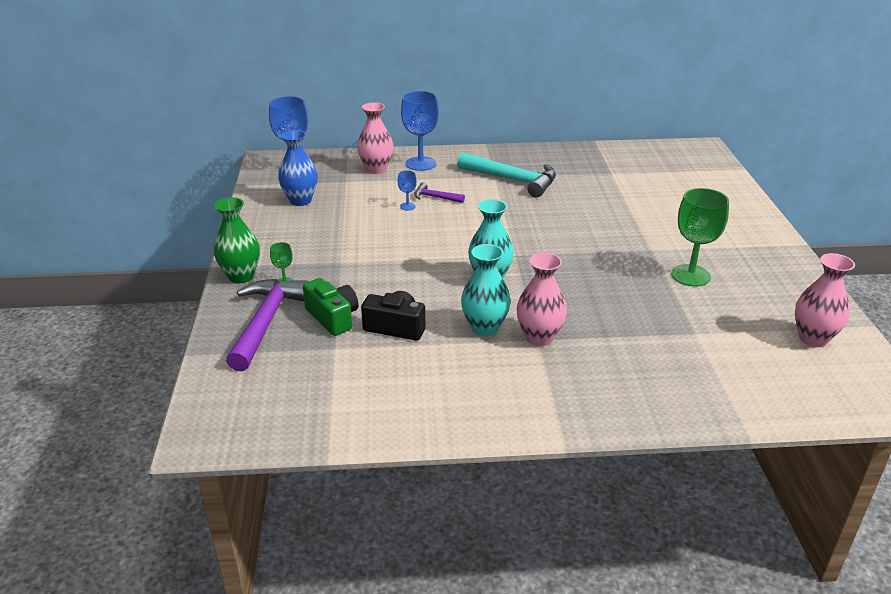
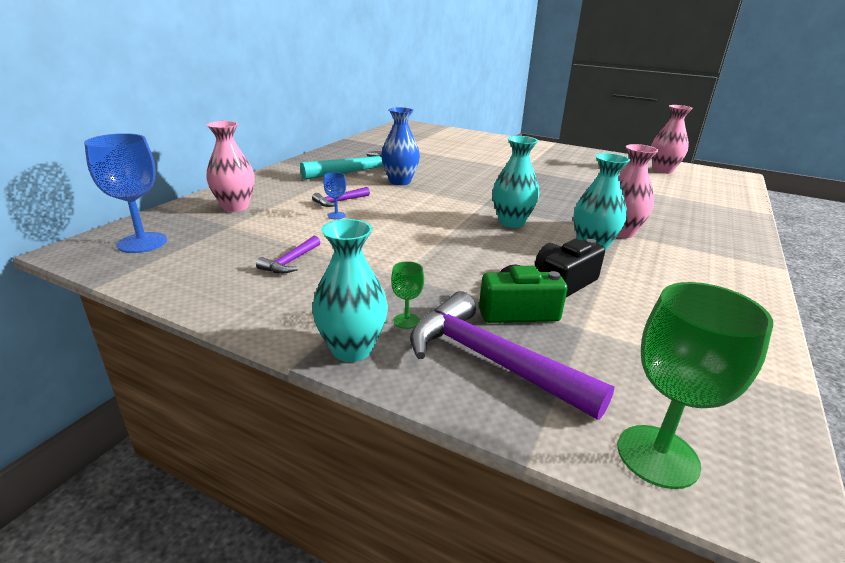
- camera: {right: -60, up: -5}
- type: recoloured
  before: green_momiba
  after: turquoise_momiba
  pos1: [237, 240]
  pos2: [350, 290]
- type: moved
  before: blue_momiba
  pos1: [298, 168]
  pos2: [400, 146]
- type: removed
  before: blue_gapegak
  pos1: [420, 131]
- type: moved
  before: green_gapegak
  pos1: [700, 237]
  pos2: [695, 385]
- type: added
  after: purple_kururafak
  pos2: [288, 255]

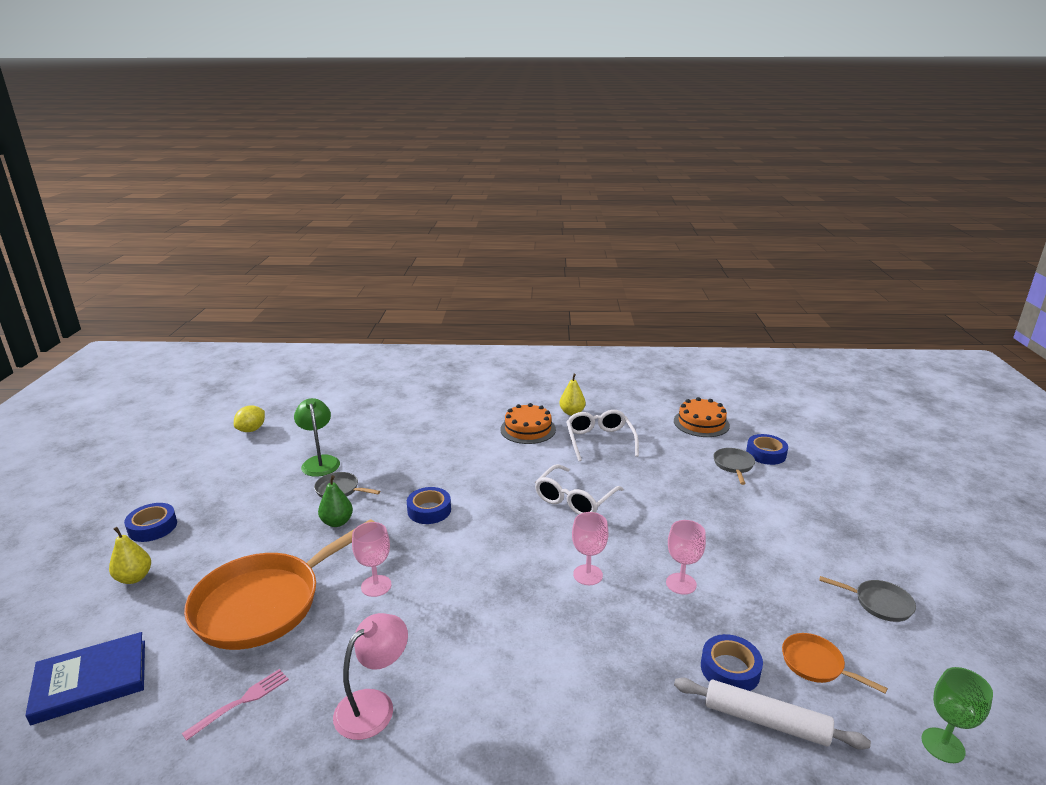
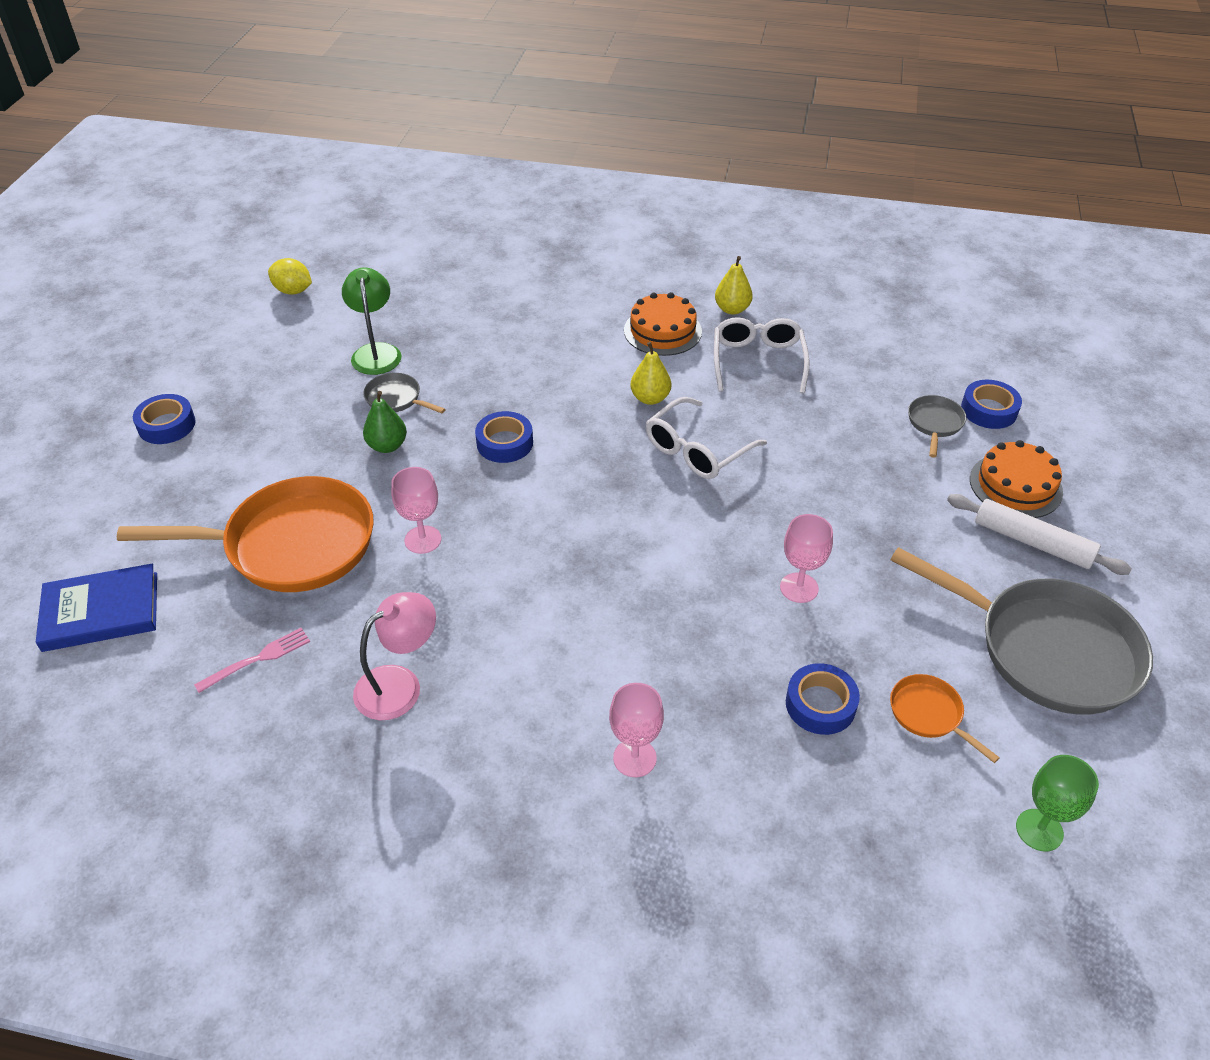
- camera: {right: 10, up: 20}
- type: moved
  before: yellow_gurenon
  pos1: [130, 555]
  pos2: [650, 373]
- type: turned
  before: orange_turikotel
  pos1: [279, 584]
  pos2: [245, 534]
  turn: -150
- type: turned
  before: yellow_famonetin
  pos1: [249, 418]
  pos2: [290, 276]
  turn: 75
- type: moved
  before: pink_gapegak
  pos1: [590, 548]
  pos2: [636, 730]
- type: moved
  before: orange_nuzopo
  pos1: [702, 417]
  pos2: [1016, 479]
- type: moved
  before: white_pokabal
  pos1: [772, 714]
  pos2: [1039, 534]
- type: resized
  before: grey_turikotel
  pos1: [867, 599]
  pos2: [1021, 630]
  scale: 2.3

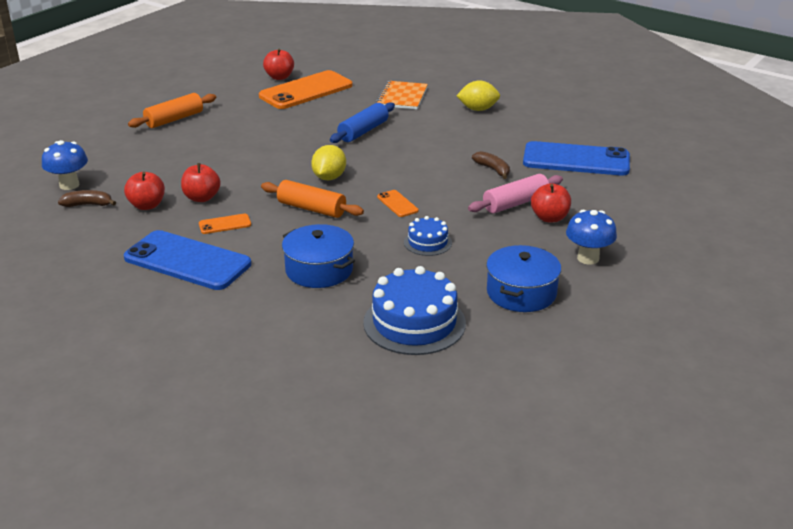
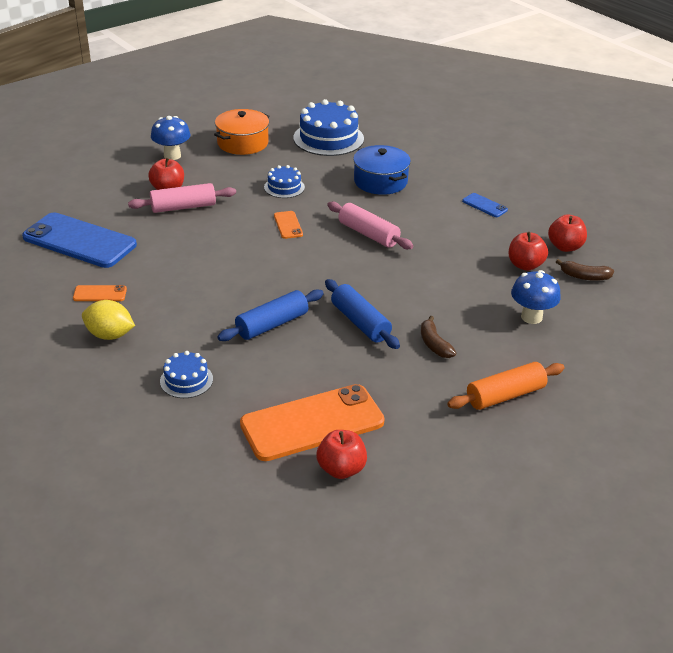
- camera: {right: -165, up: 5}
- type: moved
  before: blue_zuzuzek
  pos1: [65, 165]
  pos2: [536, 297]
- type: resized
  before: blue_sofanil
  pos1: [187, 260]
  pos2: [485, 205]
  scale: 0.43
- type: moved
  before: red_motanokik
  pos1: [200, 182]
  pos2: [567, 233]
- type: moved
  before: orange_sofanil
  pos1: [225, 224]
  pos2: [100, 293]
- type: recoloured
  before: orange_pokabal
  after: pink_pokabal
  pos1: [312, 199]
  pos2: [370, 225]
- type: removed
  before: yellow_famonetin
  pos1: [328, 162]
- type: replaced
  before: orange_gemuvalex
  after: blue_nuzopo
  pos1: [402, 95]
  pos2: [186, 374]
- type: moved
  before: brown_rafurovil
  pos1: [491, 165]
  pos2: [438, 337]
- type: recoloured
  before: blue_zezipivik
  after: orange_zezipivik
  pos1: [523, 278]
  pos2: [241, 132]
- type: added
  after: blue_pokabal
  pos2: [362, 314]

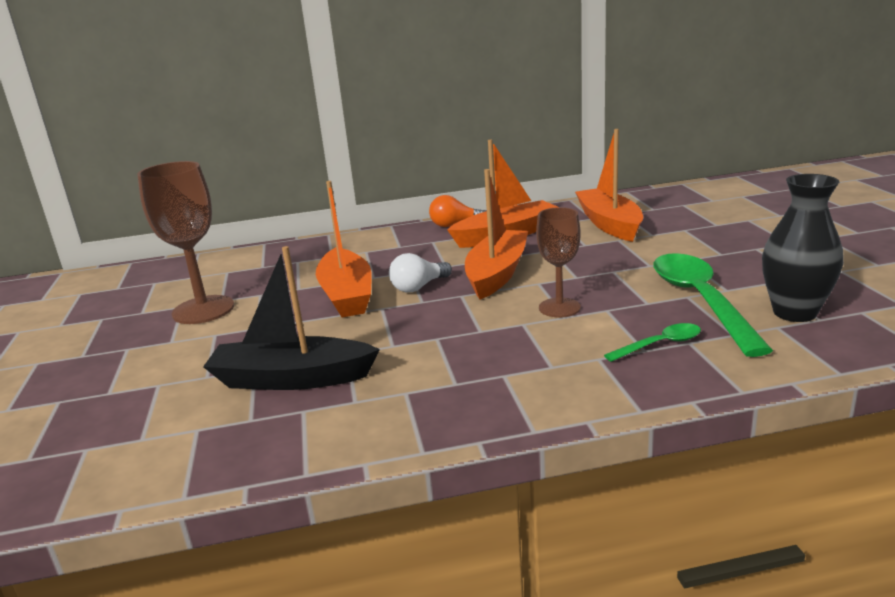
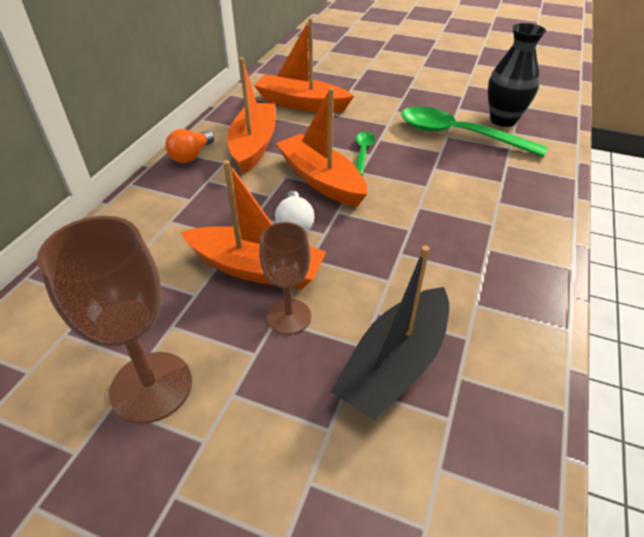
- camera: {right: -60, up: 20}
- type: moved
  before: brown_gapegak
  pos1: [558, 262]
  pos2: [285, 278]
- type: moved
  before: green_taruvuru
  pos1: [652, 342]
  pos2: [365, 153]

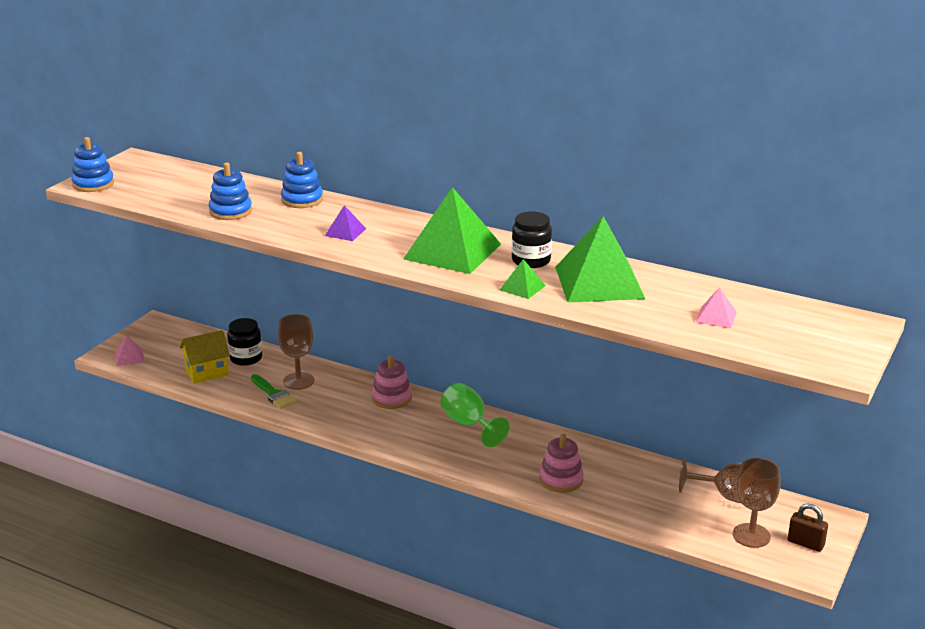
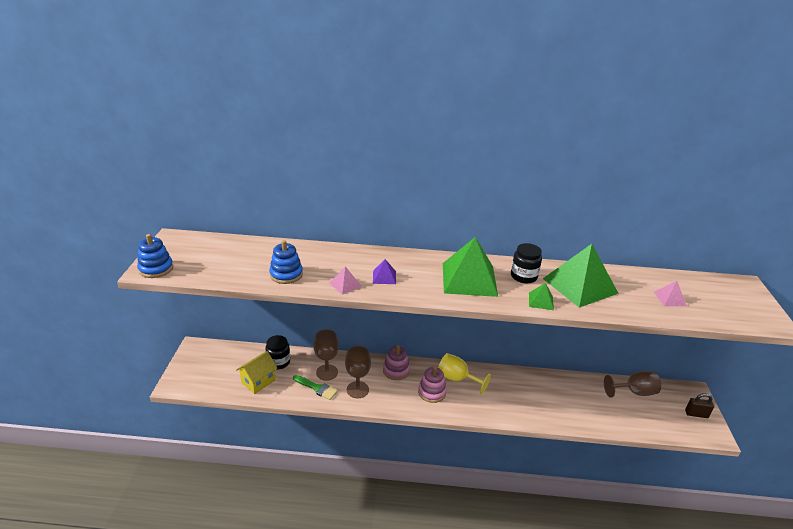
- camera: {right: -25, up: 5}
- type: moved
  before: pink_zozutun
  pos1: [129, 350]
  pos2: [345, 280]
- type: removed
  before: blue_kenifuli
  pos1: [302, 180]
- type: recoloured
  before: green_gapegak
  after: yellow_gapegak
  pos1: [474, 415]
  pos2: [464, 374]
- type: moved
  before: pink_kenifuli
  pos1: [561, 463]
  pos2: [432, 384]
- type: moved
  before: brown_gapegak
  pos1: [756, 503]
  pos2: [358, 372]

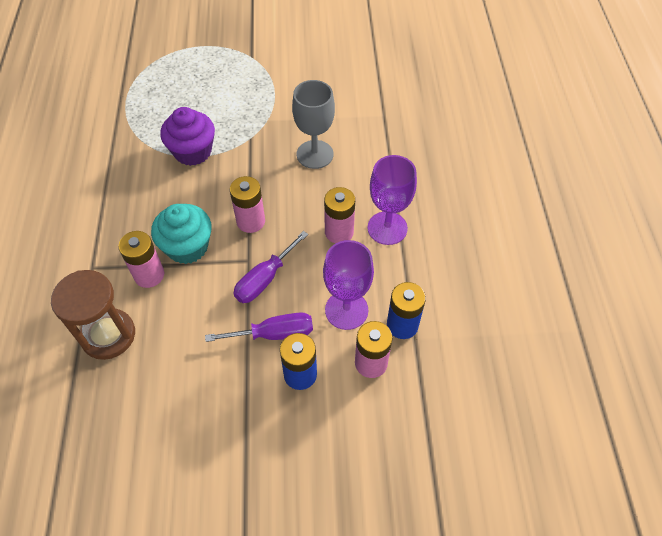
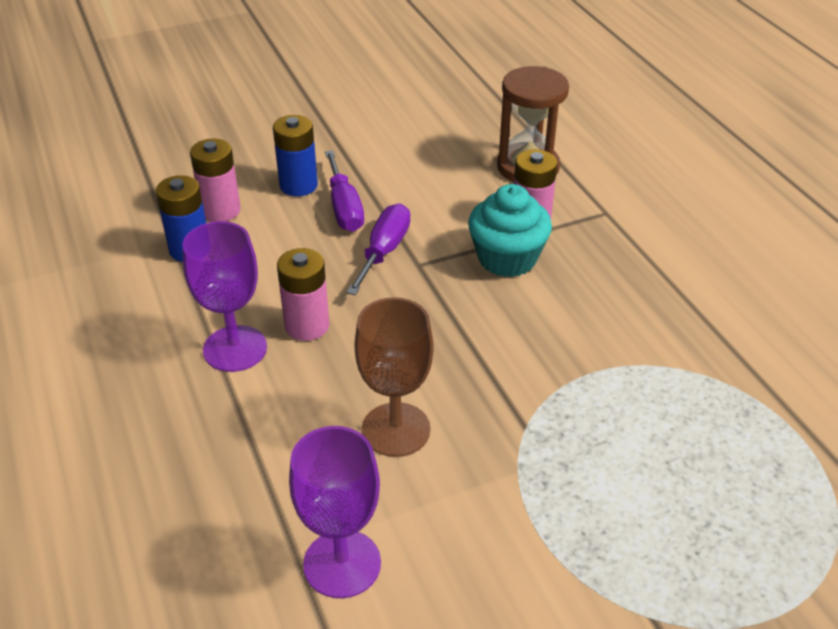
- camera: {right: 160, up: -15}
- type: removed
  before: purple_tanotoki
  pos1: [187, 136]
- type: turned
  before: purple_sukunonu
  pos1: [259, 327]
  pos2: [344, 191]
  turn: -75
- type: removed
  before: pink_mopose
  pos1: [247, 204]
- type: recoloured
  before: grey_gapegak
  after: brown_gapegak
  pos1: [313, 124]
  pos2: [394, 377]
- type: moved
  before: purple_gapegak
  pos1: [348, 285]
  pos2: [335, 512]

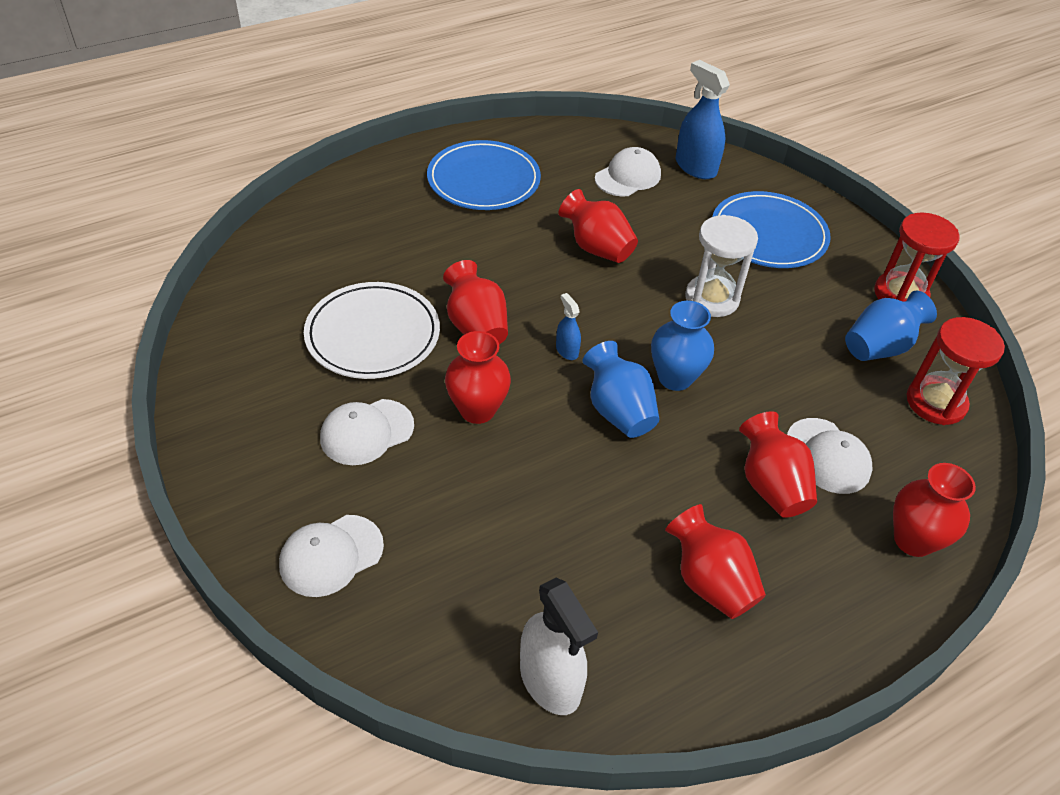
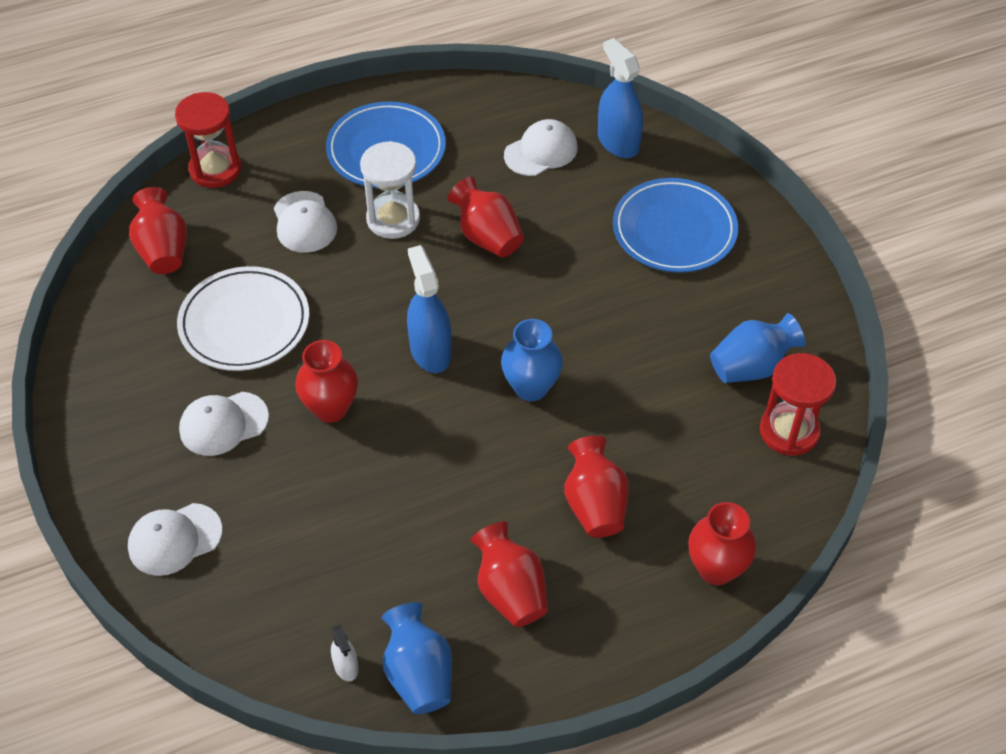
- camera: {right: 10, up: 5}
- type: moved
  before: red_momiba
  pos1: [475, 302]
  pos2: [158, 230]
- type: resized
  before: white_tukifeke
  pos1: [559, 646]
  pos2: [345, 653]
  scale: 0.51
- type: resized
  before: blue_tukifeke
  pos1: [568, 326]
  pos2: [429, 309]
  scale: 1.98
- type: moved
  before: blue_momiba
  pos1: [621, 389]
  pos2: [417, 658]
- type: moved
  before: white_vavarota
  pos1: [721, 266]
  pos2: [390, 190]
- type: moved
  before: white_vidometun
  pos1: [829, 456]
  pos2: [305, 222]
- type: moved
  before: red_vavarota
  pos1: [917, 257]
  pos2: [208, 140]

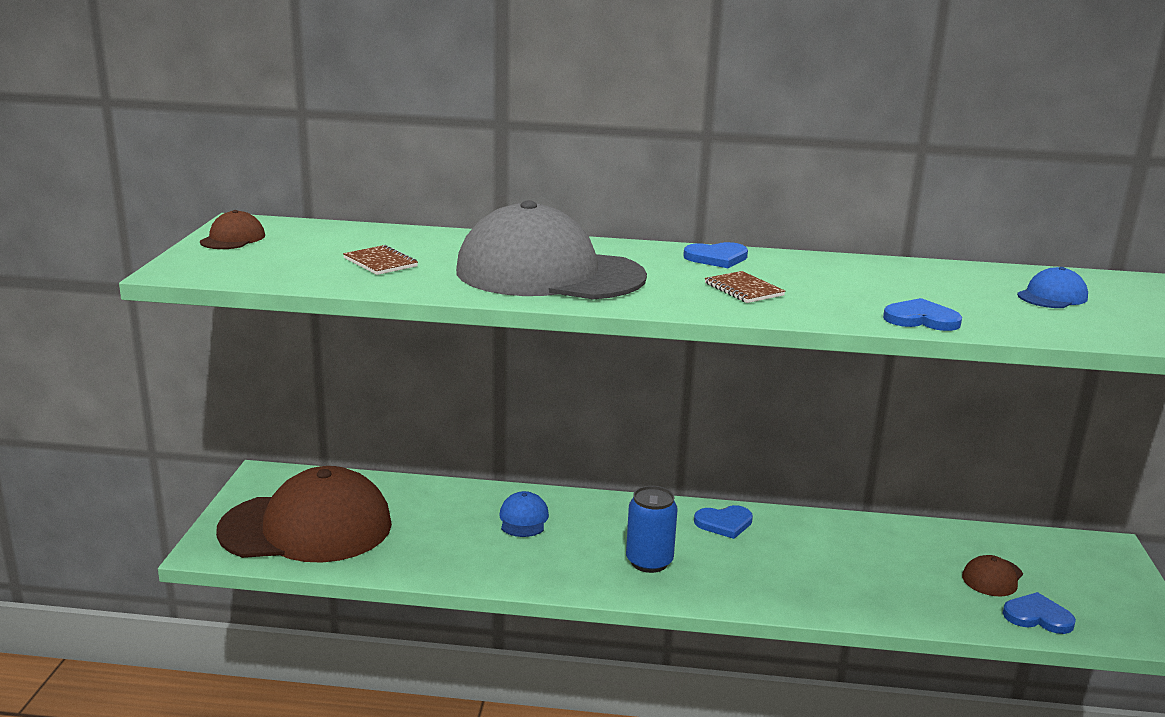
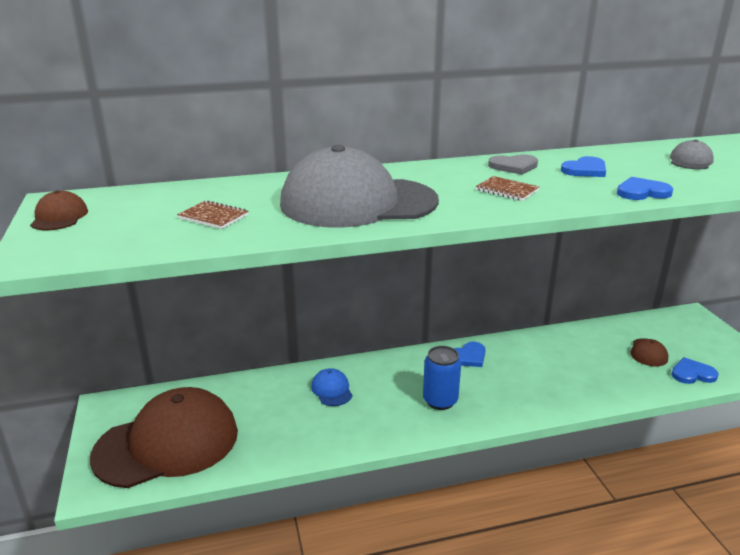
- camera: {right: -20, up: 5}
- type: moved
  before: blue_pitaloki
  pos1: [715, 255]
  pos2: [583, 166]
- type: recoloured
  before: blue_vidometun
  after: grey_vidometun
  pos1: [1052, 287]
  pos2: [692, 154]
- type: added
  after: grey_pitaloki
  pos2: [513, 164]

